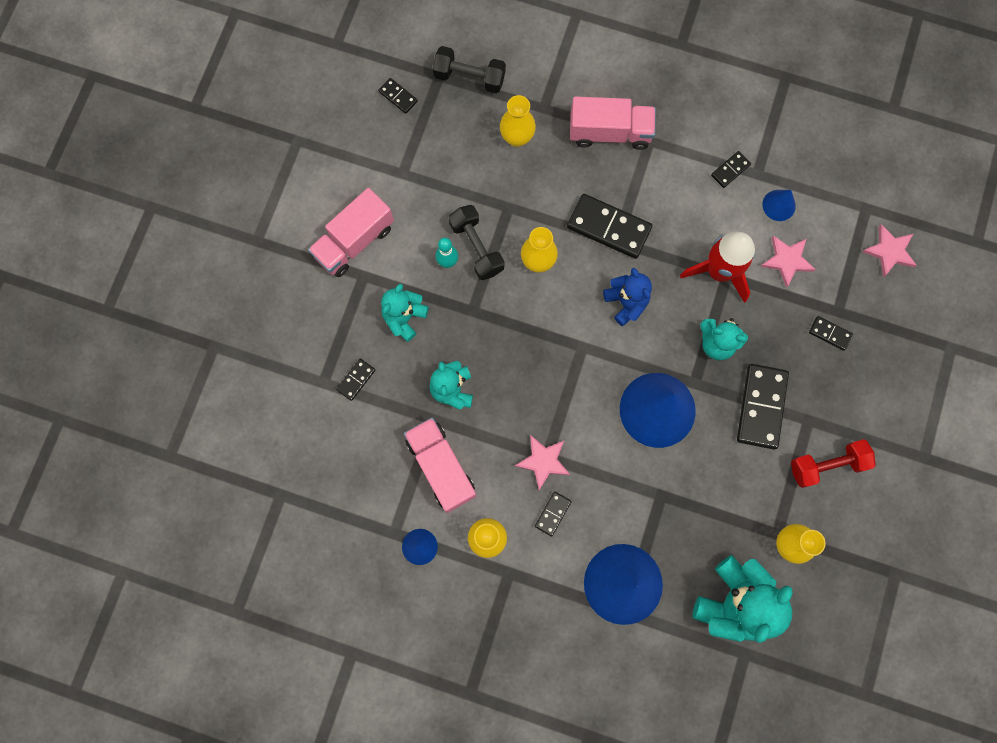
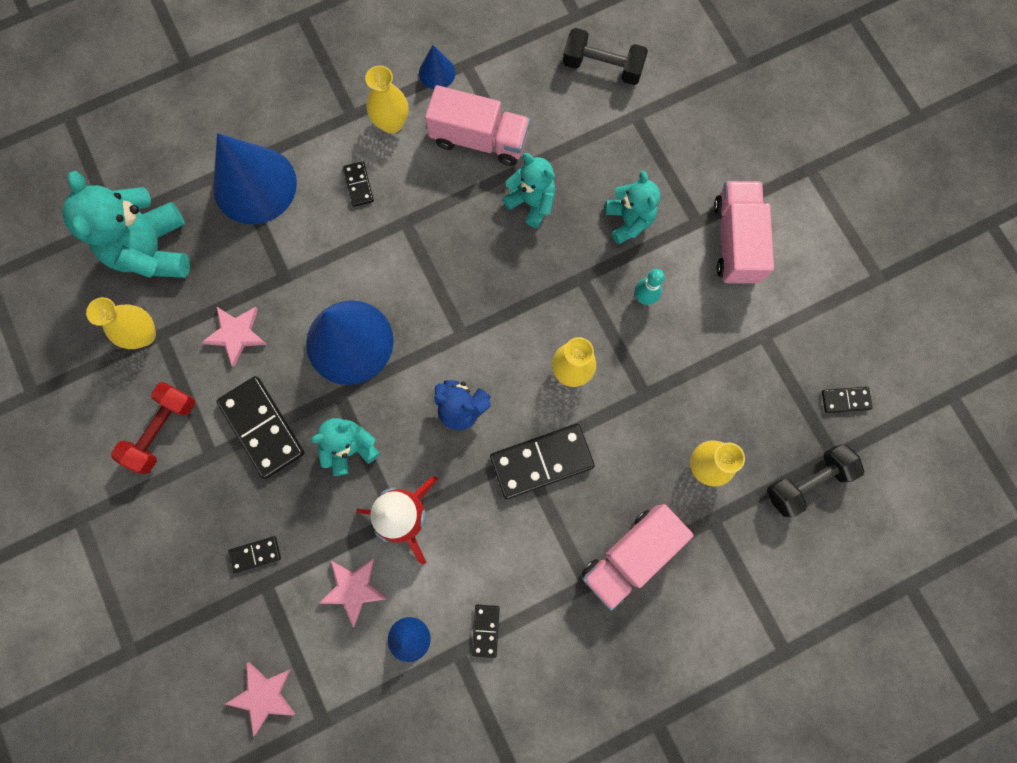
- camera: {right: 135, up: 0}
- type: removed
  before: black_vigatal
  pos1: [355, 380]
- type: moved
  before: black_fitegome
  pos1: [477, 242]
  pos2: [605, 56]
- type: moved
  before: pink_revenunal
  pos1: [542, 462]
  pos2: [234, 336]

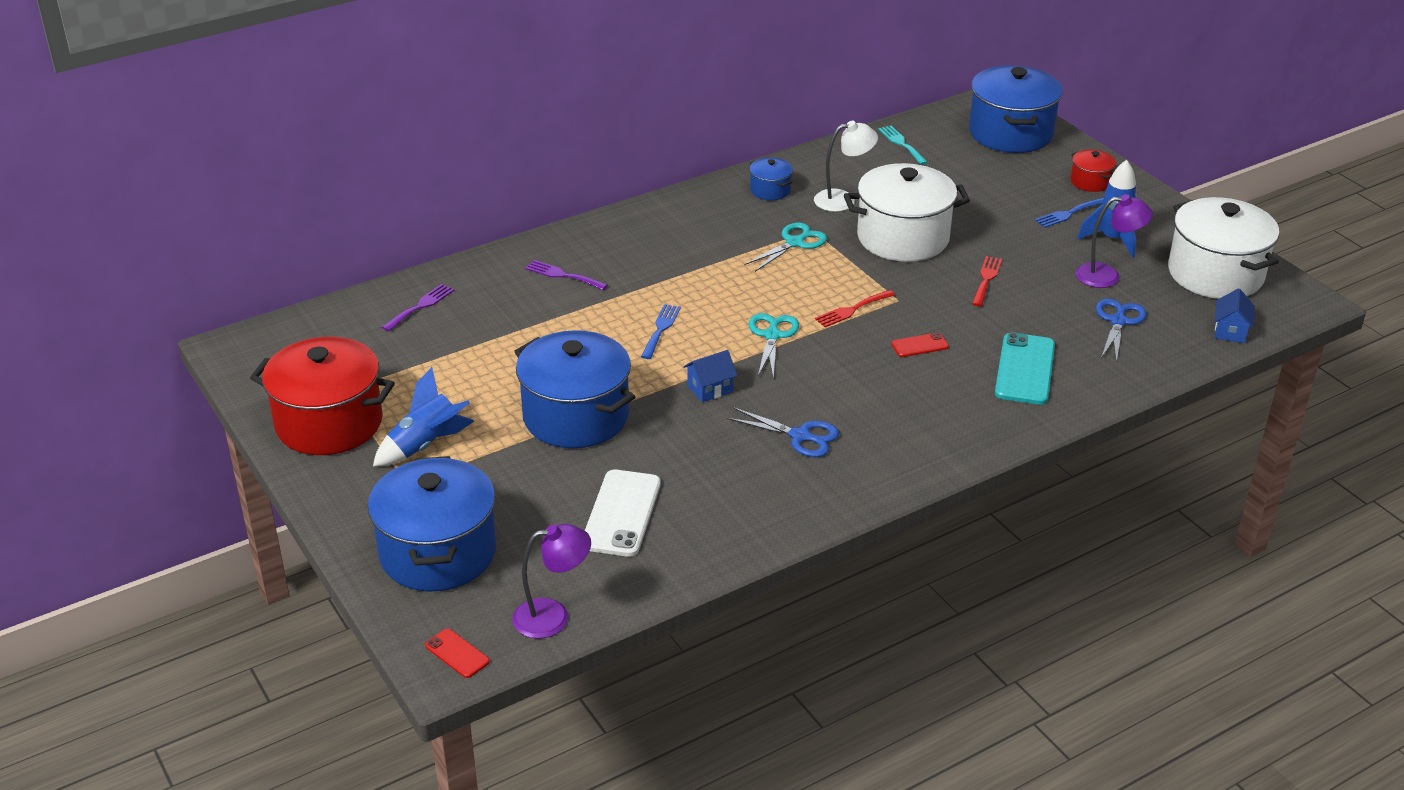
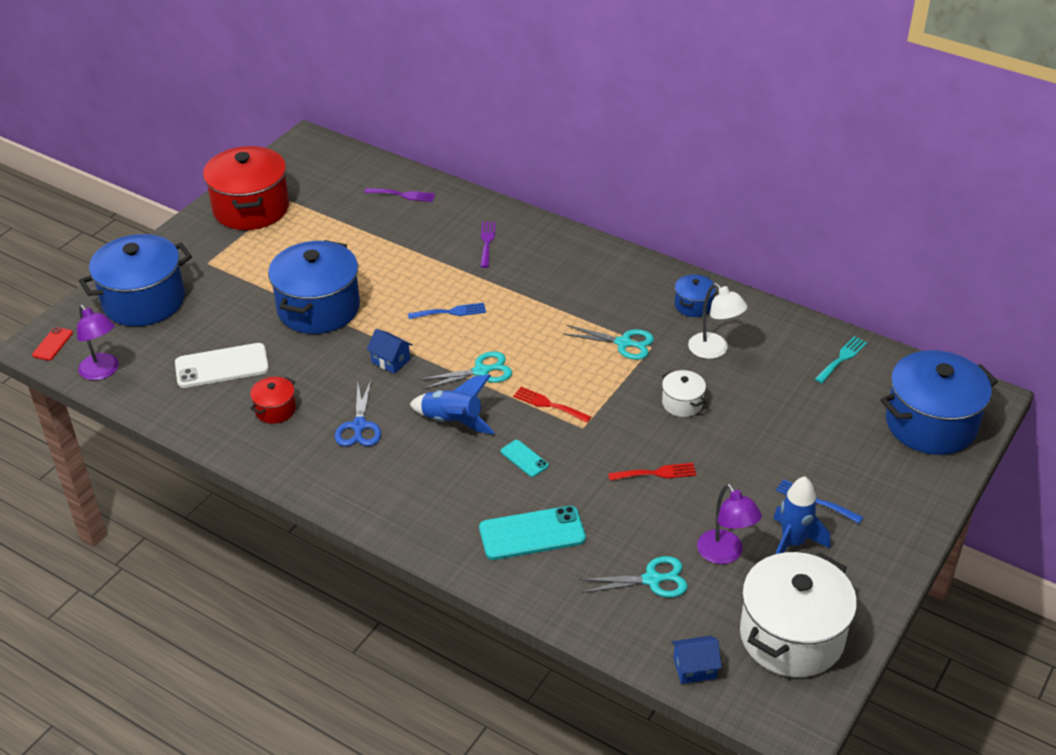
- camera: {right: 65, up: 5}
- type: moved
  before: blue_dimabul
  pos1: [423, 416]
  pos2: [452, 404]
- type: resized
  before: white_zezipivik
  pos1: [907, 212]
  pos2: [684, 393]
  scale: 0.46
- type: recoloured
  before: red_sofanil
  after: turquoise_sofanil
  pos1: [920, 344]
  pos2: [525, 458]
- type: moved
  before: red_zezipivik
  pos1: [1093, 170]
  pos2: [273, 400]
- type: recoloured
  before: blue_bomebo
  after: turquoise_bomebo
  pos1: [1121, 331]
  pos2: [633, 577]

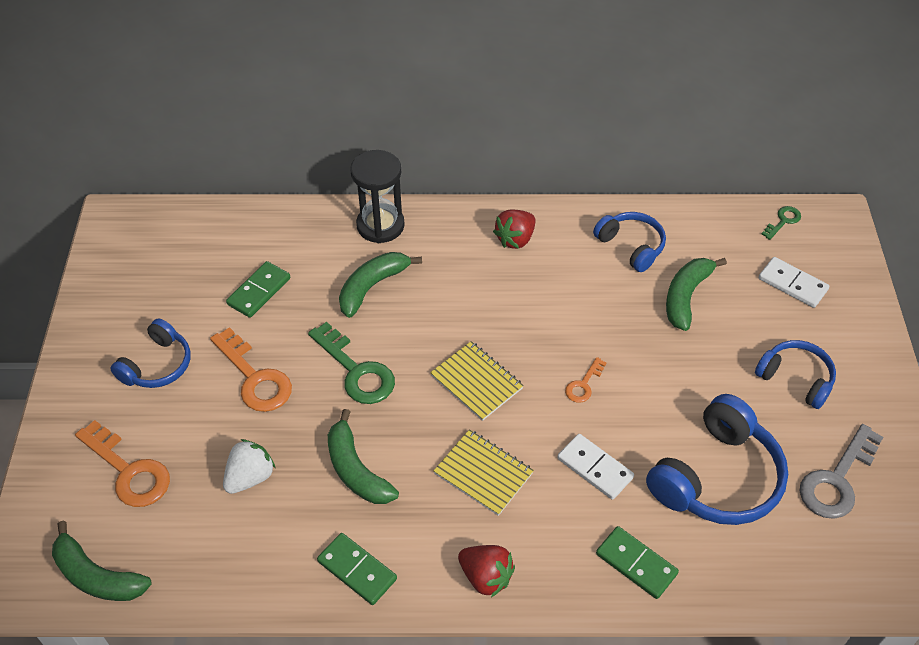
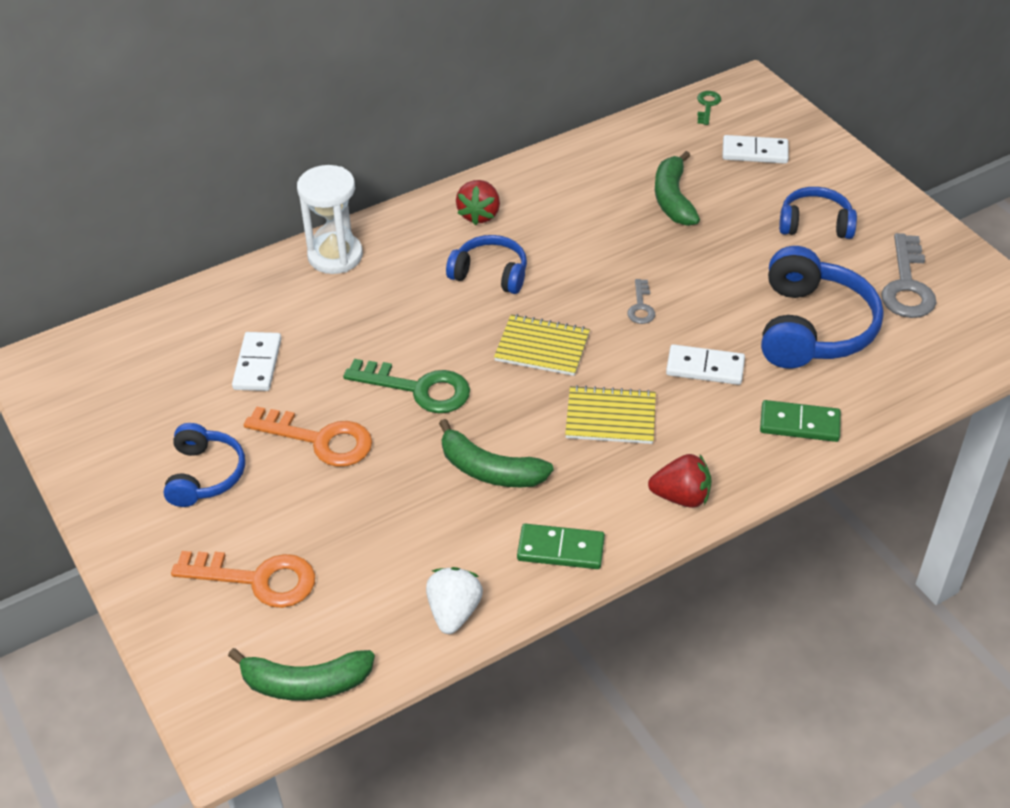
- camera: {right: -30, up: -5}
- type: moved
  before: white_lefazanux
  pos1: [249, 466]
  pos2: [454, 600]
- type: recoloured
  before: green_vigatal
  after: white_vigatal
  pos1: [258, 289]
  pos2: [256, 361]
- type: removed
  before: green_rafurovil
  pos1: [380, 285]
- type: recoloured
  before: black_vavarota
  after: white_vavarota
  pos1: [377, 196]
  pos2: [330, 219]
- type: recoloured
  before: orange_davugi
  after: grey_davugi
  pos1: [585, 380]
  pos2: [641, 301]
- type: moved
  before: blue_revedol
  pos1: [629, 242]
  pos2: [486, 264]

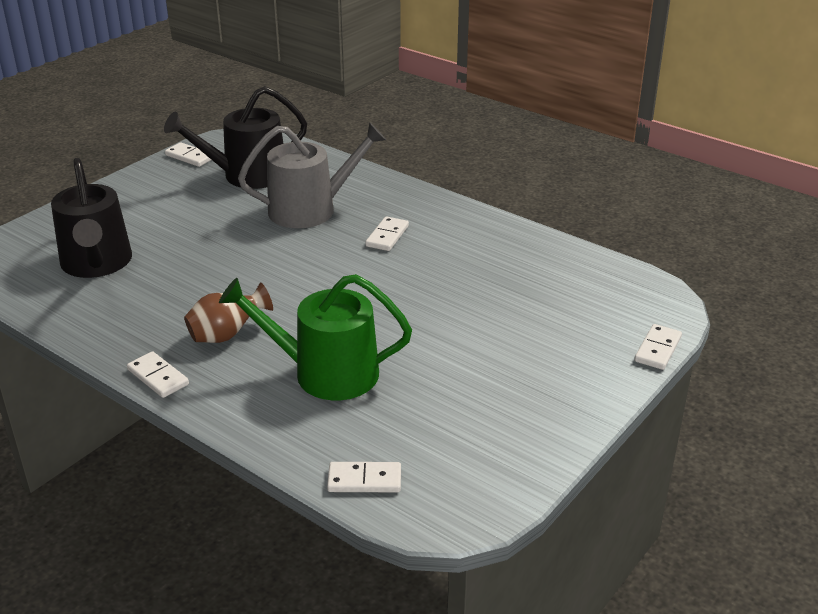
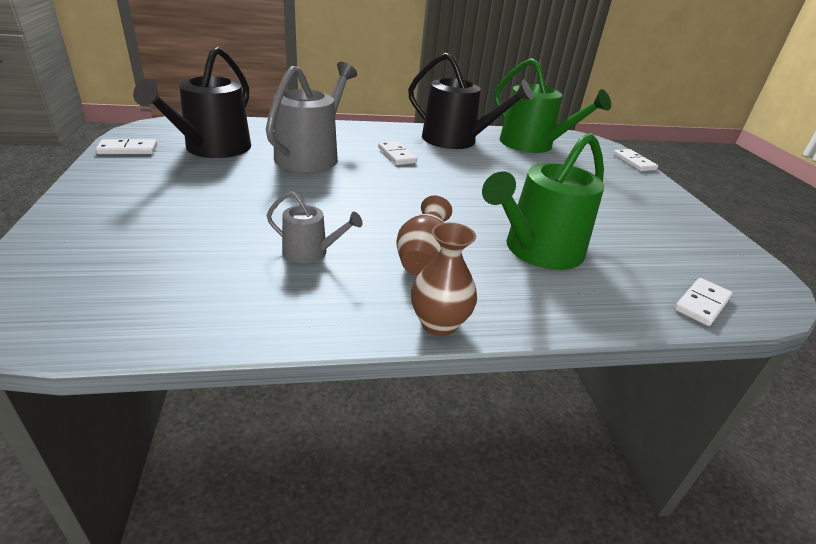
- camera: {right: -50, up: 0}
- type: moved
  before: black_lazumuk
  pos1: [91, 218]
  pos2: [470, 101]
- type: replaced
  before: white_vigatal
  after: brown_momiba
  pos1: [158, 374]
  pos2: [444, 279]
- type: added
  after: grey_lazumuk
  pos2: [315, 227]
- type: added
  after: green_lazumuk
  pos2: [552, 105]

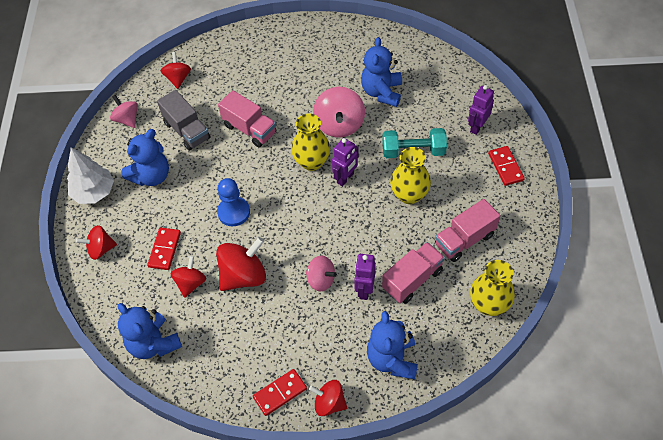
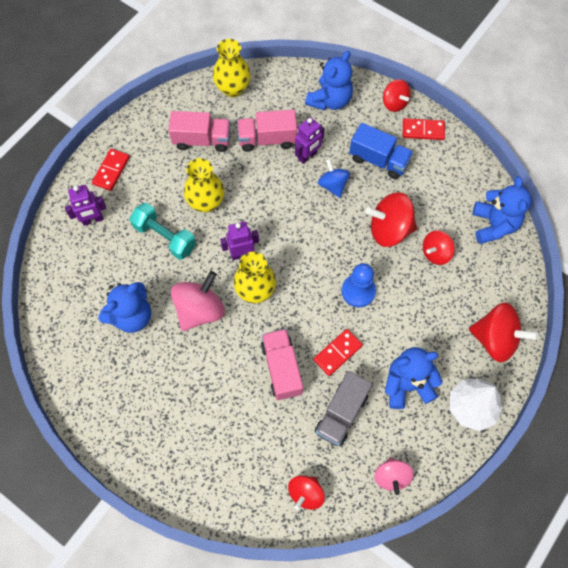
- camera: {right: -145, up: 10}
- type: resized
  before: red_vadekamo
  pos1: [96, 242]
  pos2: [504, 332]
  scale: 1.62
- type: moved
  before: red_vigatal
  pos1: [164, 249]
  pos2: [338, 352]
- type: turned
  before: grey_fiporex
  pos1: [183, 120]
  pos2: [343, 409]
  turn: -150
- type: recoloured
  before: pink_vadekamo
  after: blue_vadekamo
  pos1: [321, 274]
  pos2: [334, 178]
- type: added
  after: blue_fiporex
  pos2: [381, 151]

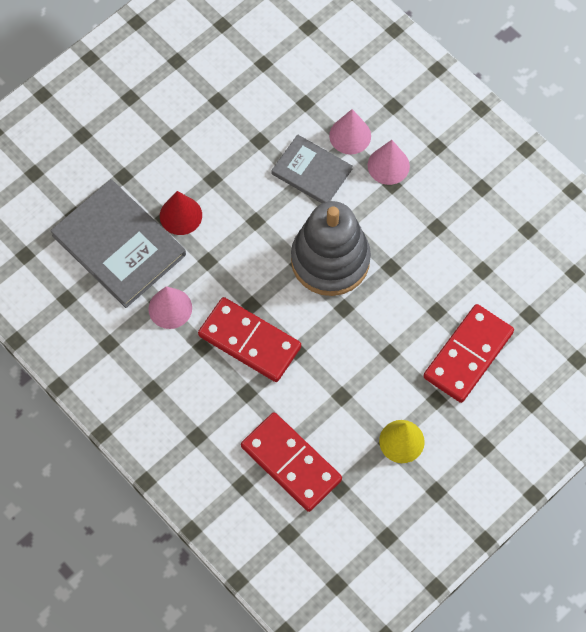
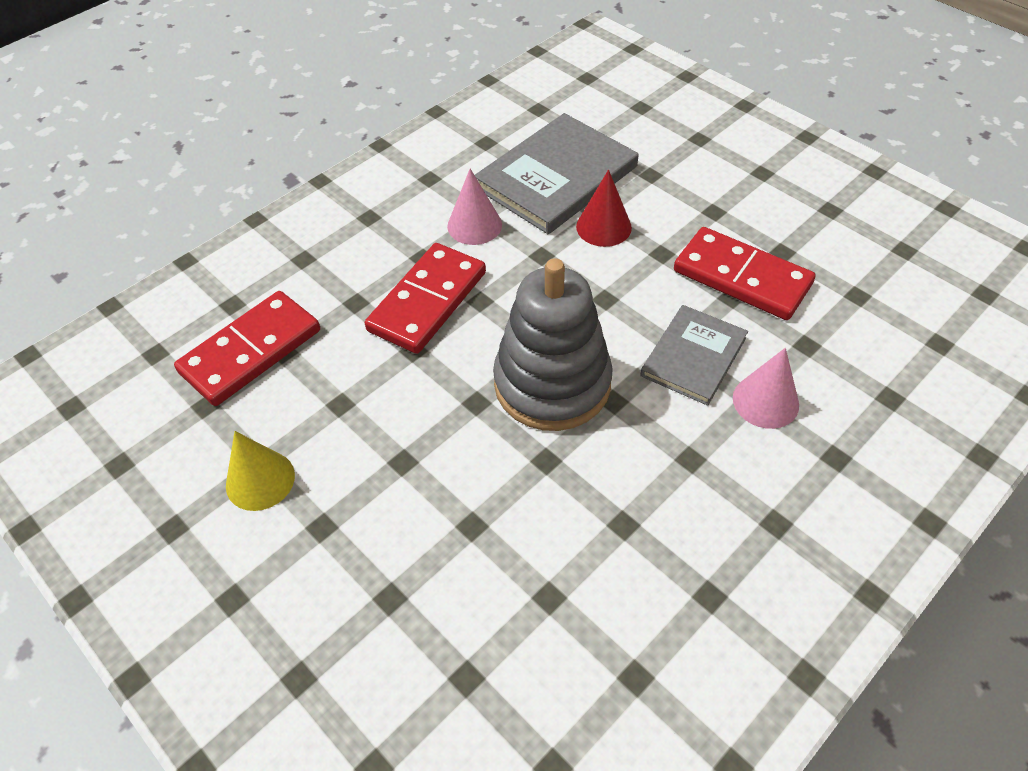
- camera: {right: 90, up: -15}
- type: removed
  before: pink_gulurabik
  pos1: [389, 162]
- type: moved
  before: red_vigatal
  pos1: [468, 353]
  pos2: [745, 273]

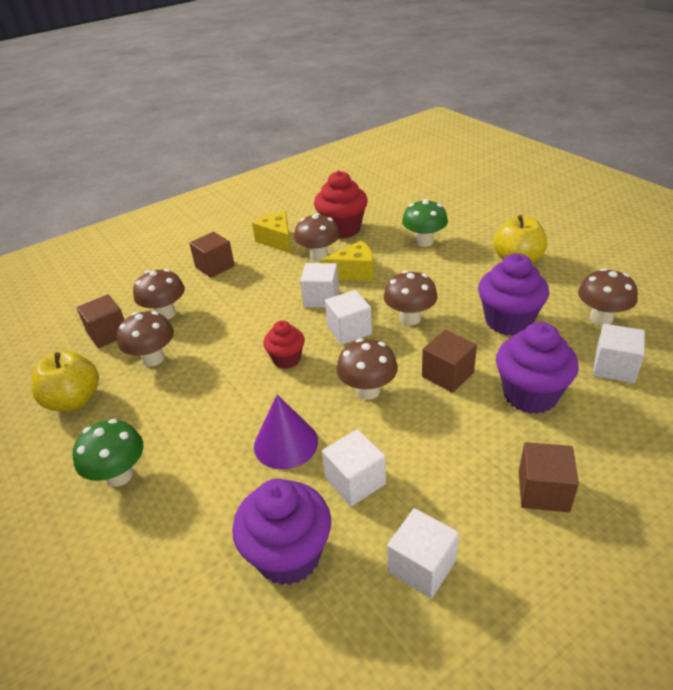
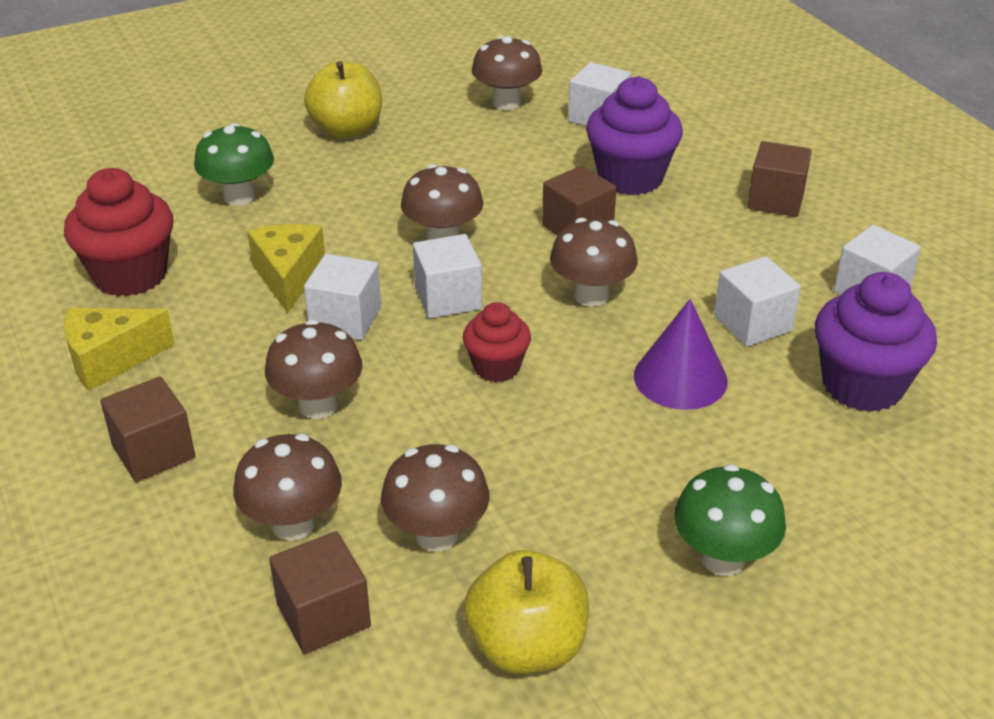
- camera: {right: -85, up: 0}
- type: moved
  before: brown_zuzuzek
  pos1: [317, 237]
  pos2: [314, 369]
- type: removed
  before: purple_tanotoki
  pos1: [513, 294]

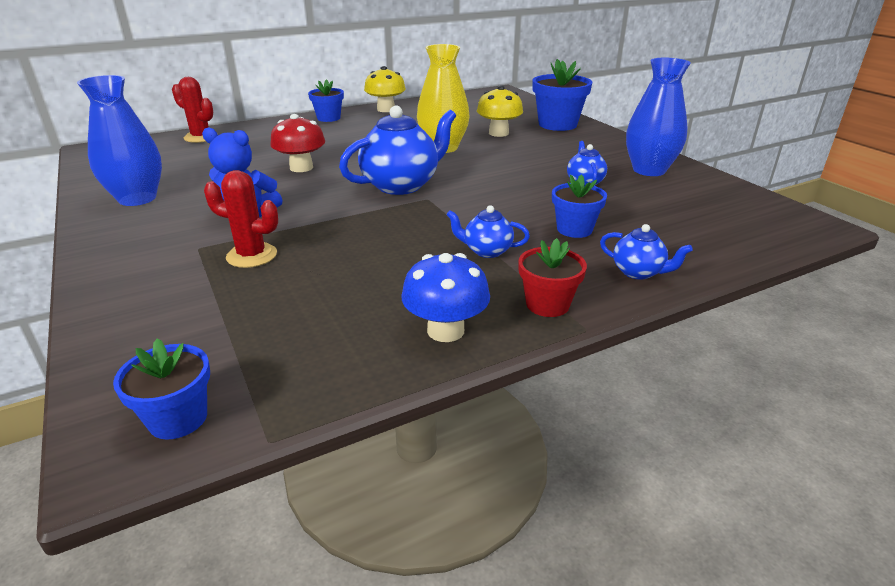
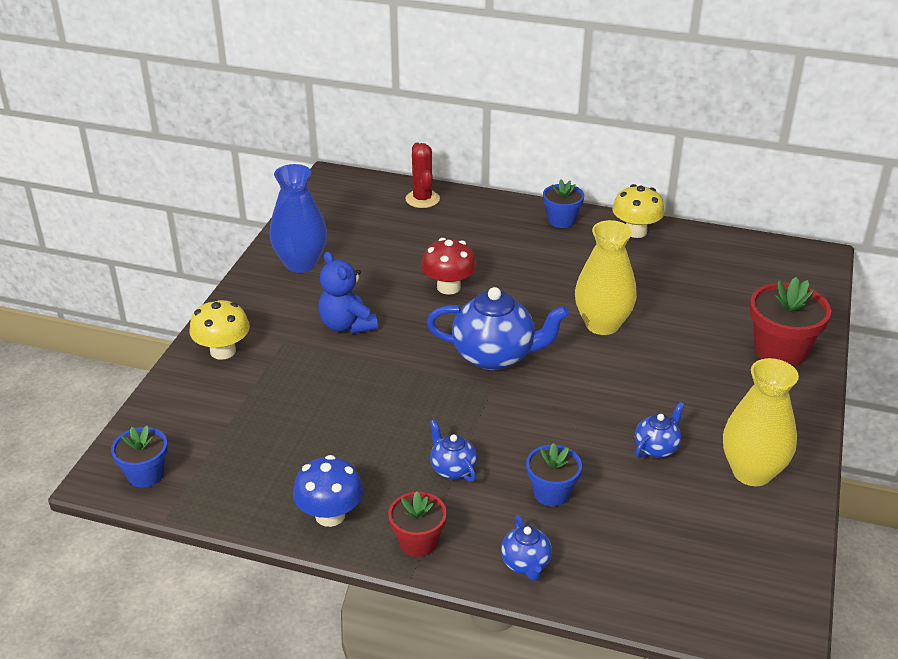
- camera: {right: 45, up: 5}
- type: removed
  before: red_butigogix
  pos1: [241, 219]
- type: moved
  before: yellow_zuzuzek
  pos1: [500, 111]
  pos2: [219, 329]
- type: recoloured
  before: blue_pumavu
  after: red_pumavu
  pos1: [562, 95]
  pos2: [790, 322]
- type: recoloured
  before: blue_momiba
  after: yellow_momiba
  pos1: [658, 117]
  pos2: [761, 422]

